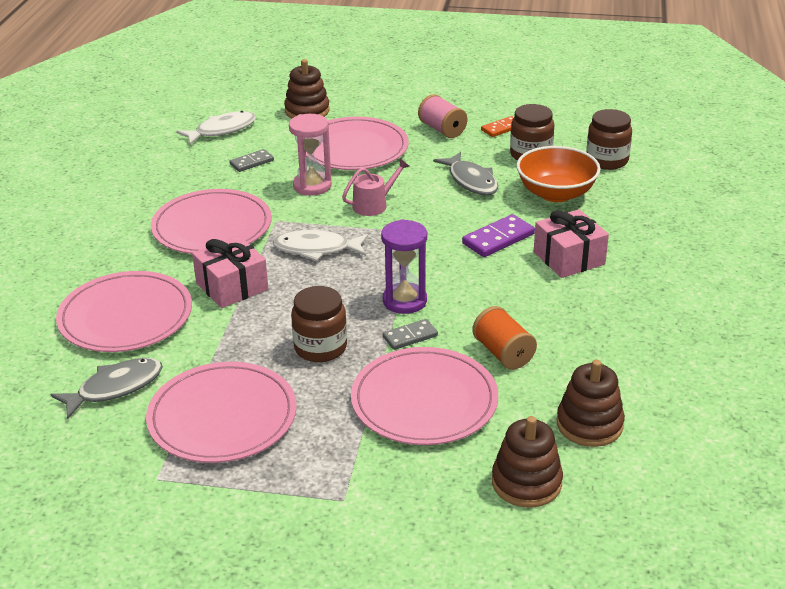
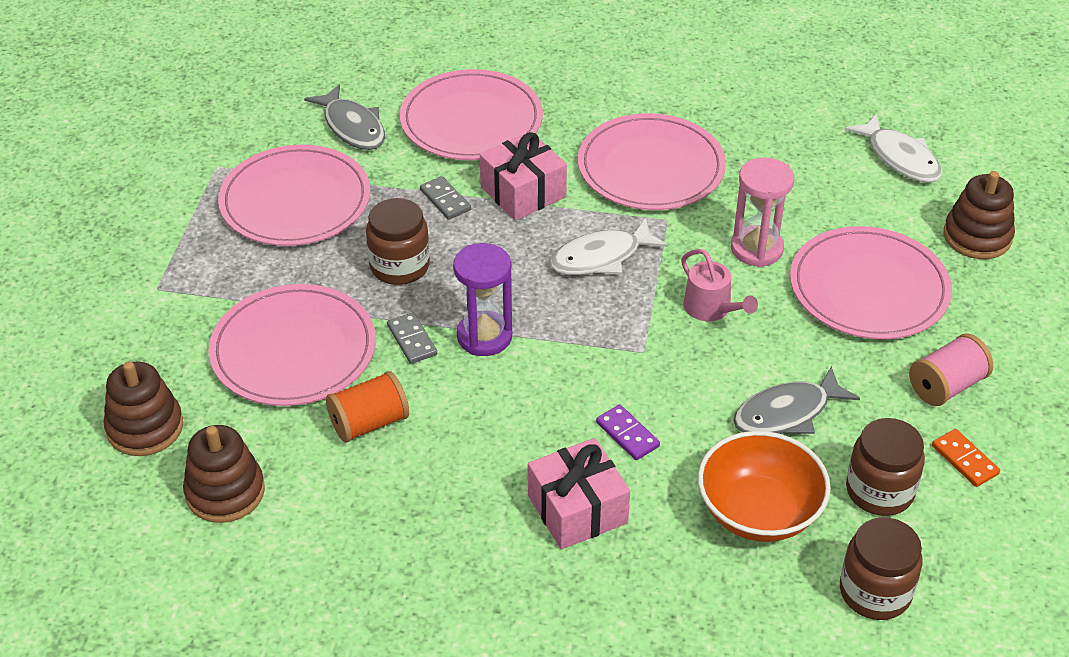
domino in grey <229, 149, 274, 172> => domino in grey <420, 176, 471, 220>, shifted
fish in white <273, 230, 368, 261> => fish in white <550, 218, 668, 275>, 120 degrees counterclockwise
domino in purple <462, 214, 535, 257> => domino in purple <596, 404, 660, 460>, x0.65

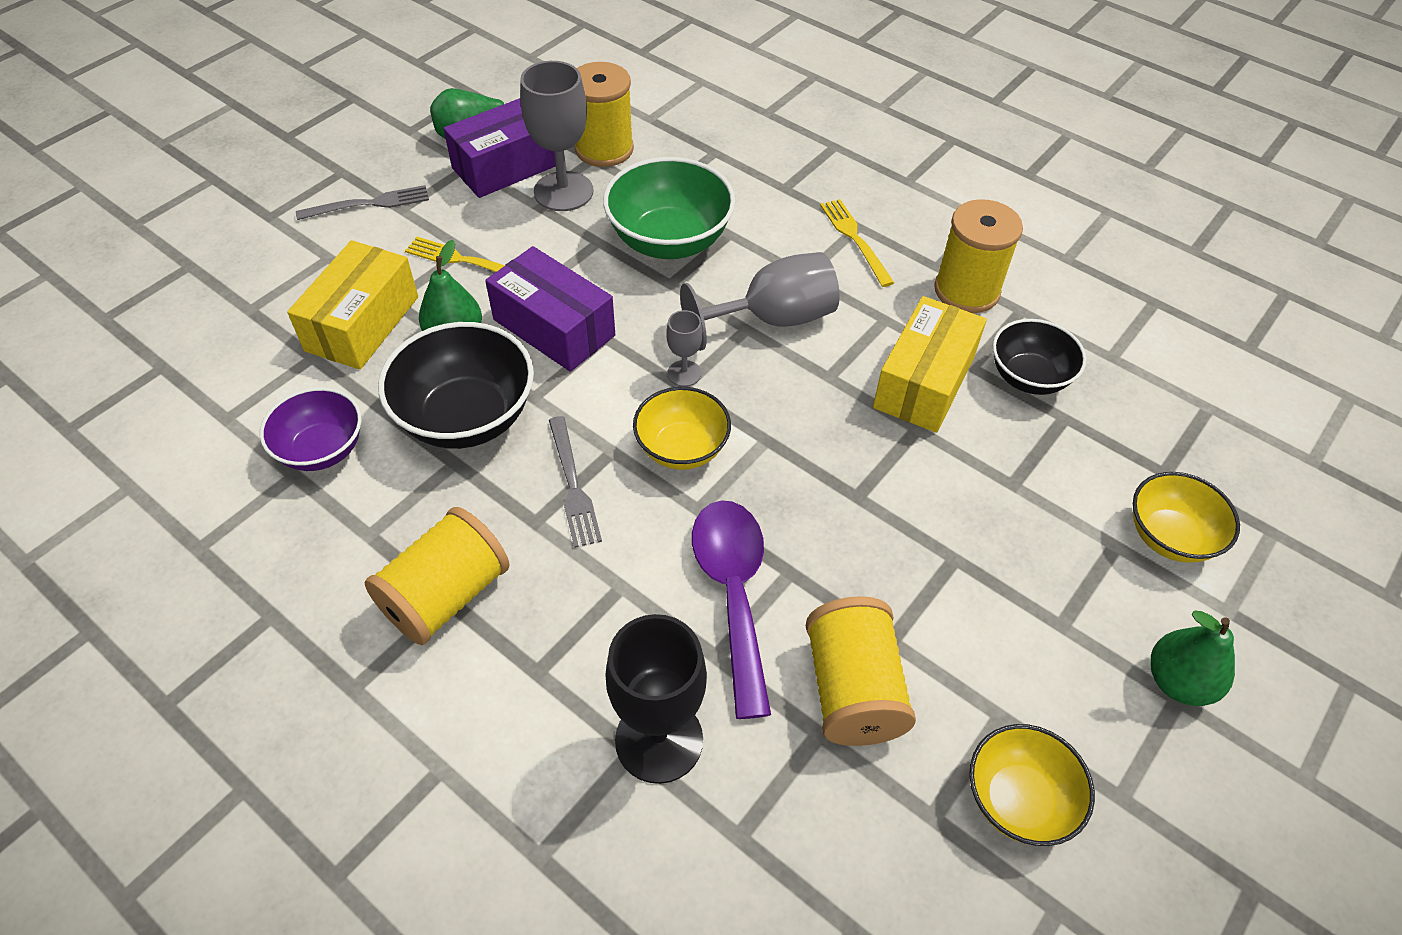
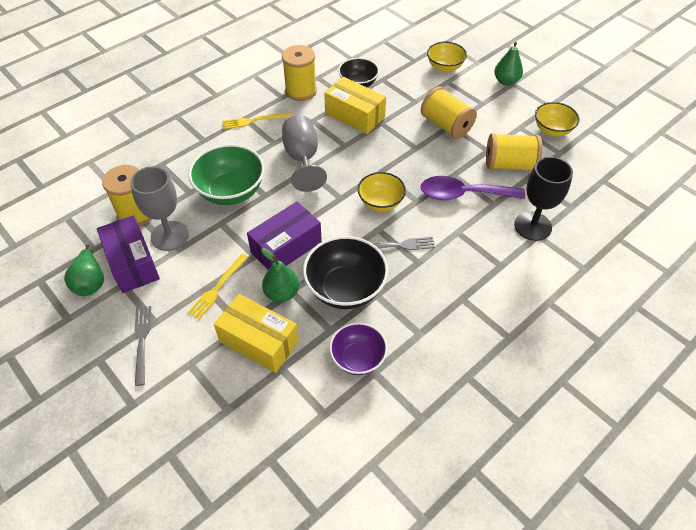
spool in yellow <364, 507, 509, 645> => spool in yellow <421, 87, 477, 139>, shifted
goblet in grey <666, 310, 703, 387> => nothing

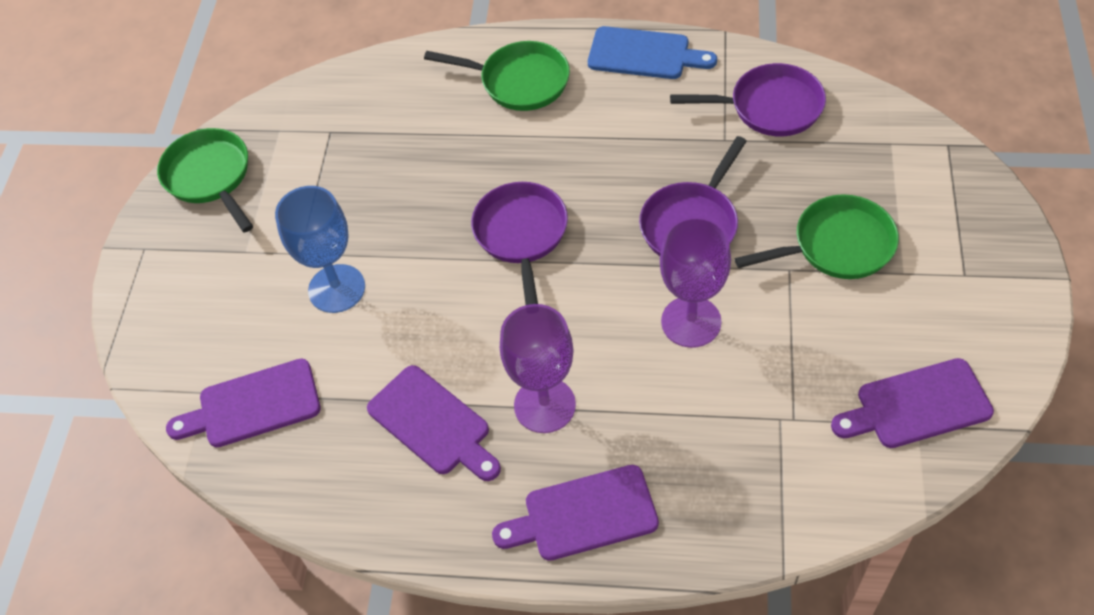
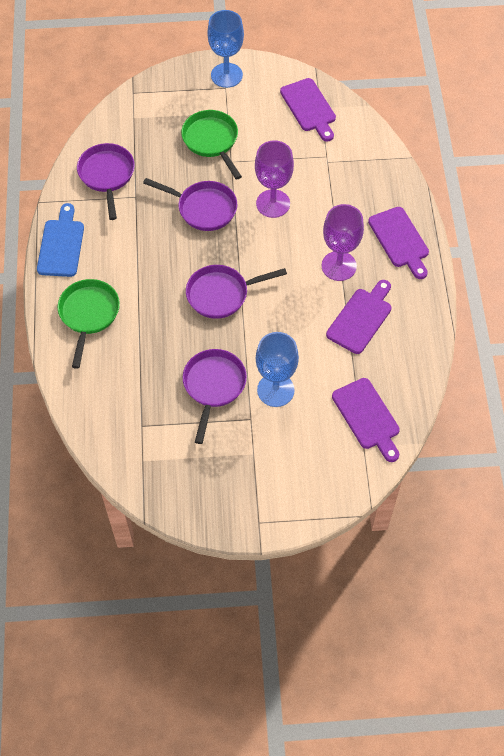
nothing => pan in purple <183, 349, 247, 444>
nothing => goblet in blue <207, 10, 244, 88>
pan in green <157, 128, 253, 232> => nothing

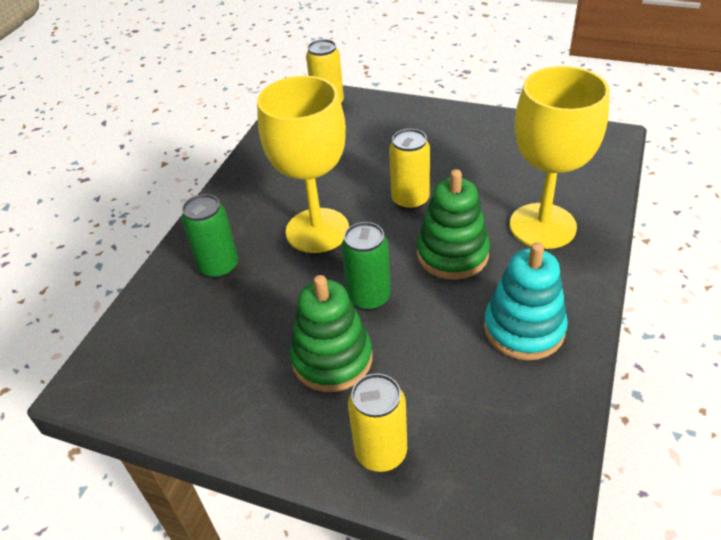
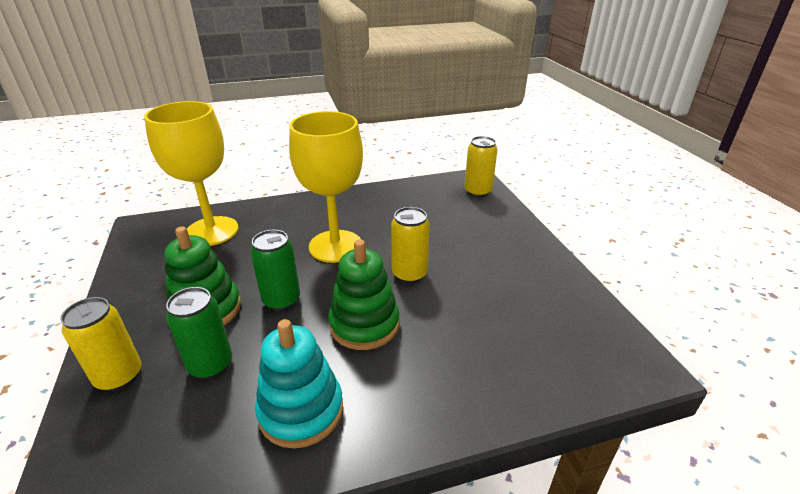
goblet in yellow <510, 66, 610, 249> => goblet in yellow <144, 101, 238, 246>, shifted
can in green <182, 194, 238, 279> => can in green <166, 287, 232, 379>, shifted

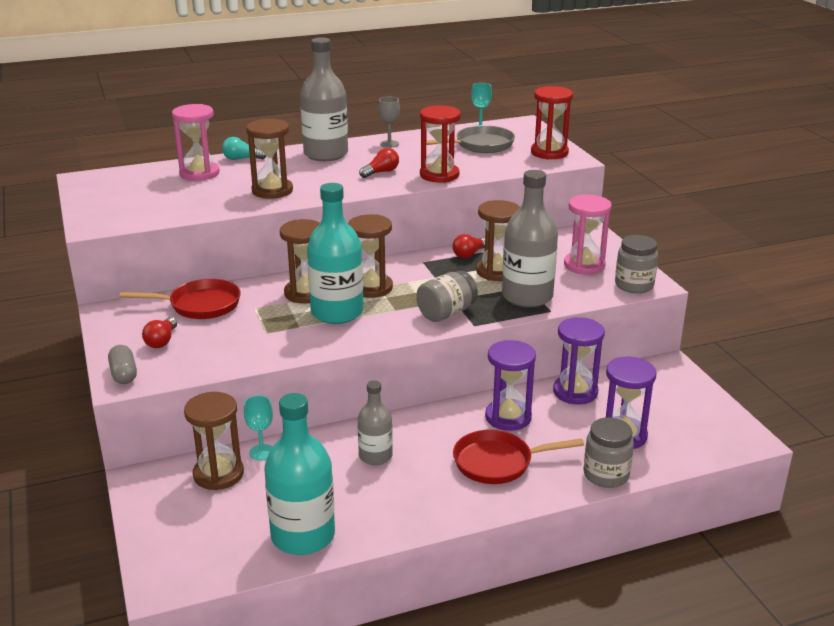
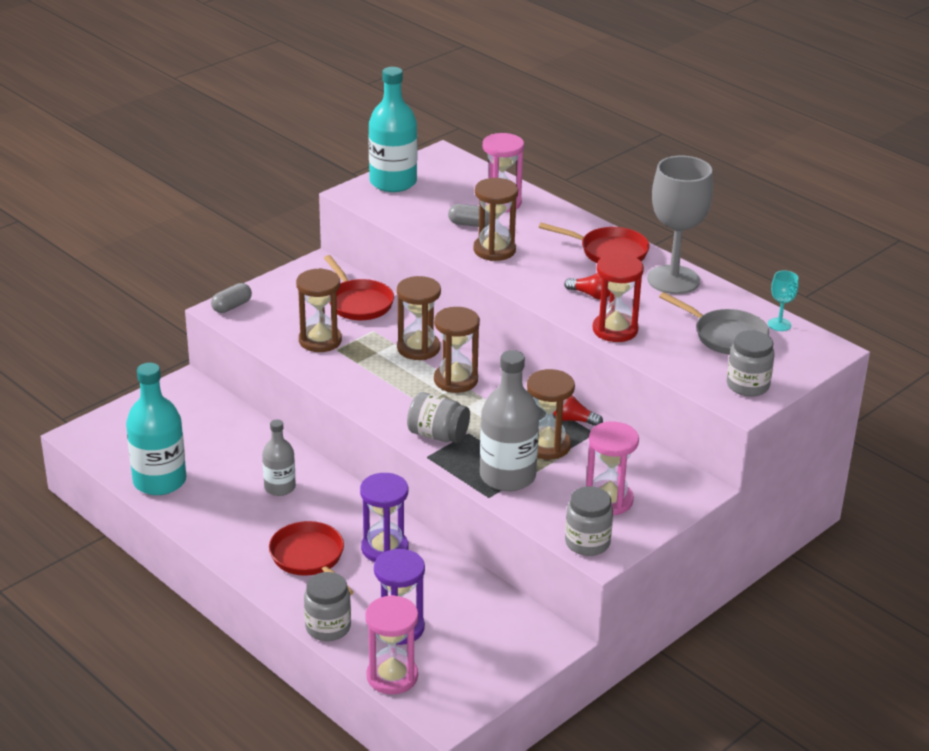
hourglass in brown <184, 392, 244, 490> => hourglass in brown <296, 268, 342, 352>, shifted
nothing => hourglass in pink <365, 595, 418, 695>
bottle in turquoise <307, 183, 364, 324> => bottle in turquoise <368, 67, 417, 192>, shifted
nothing => capsule in grey <448, 204, 490, 227>
bottle in grey <300, 37, 348, 161> => pan in red <539, 223, 650, 263>
goblet in grey <378, 97, 400, 148> => goblet in grey <647, 156, 713, 294>, x2.32
hourglass in red <531, 86, 573, 160> => jar in grey <727, 331, 775, 397>
light bulb in red <142, 317, 177, 348> => nothing
light bulb in turquoise <222, 137, 266, 160> => nothing
goblet in turquoise <244, 395, 273, 460> => nothing
hourglass in purple <553, 317, 605, 404> => nothing

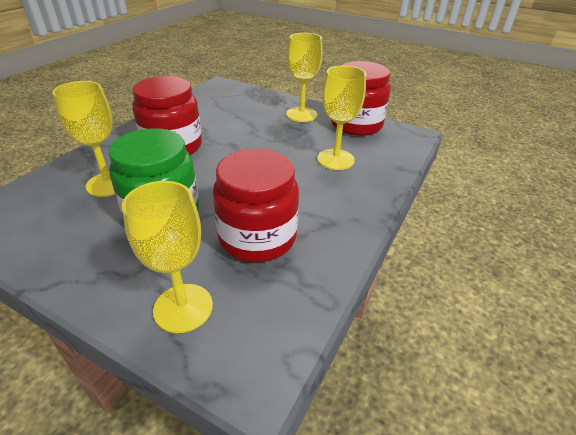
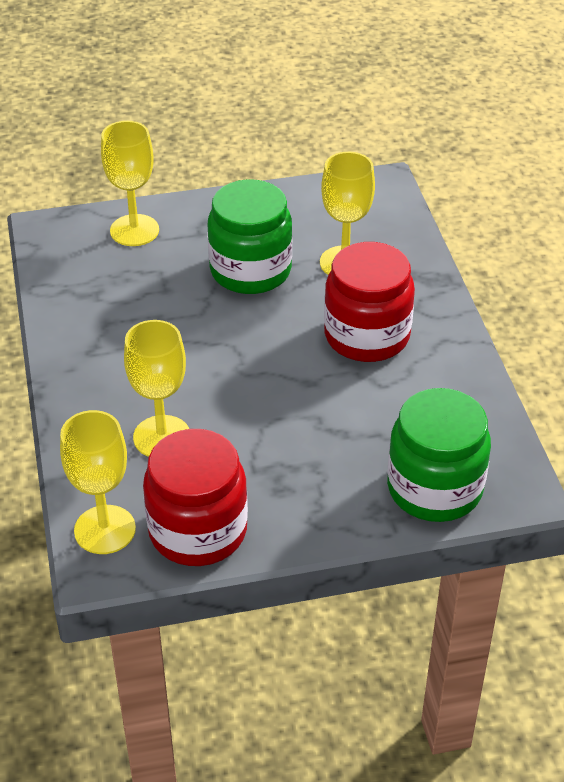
goblet in yellow <286, 33, 323, 122> => goblet in yellow <60, 410, 136, 554>, shifted
nothing => jar in green <387, 388, 491, 522>
jar in red <213, 149, 299, 262> => nothing

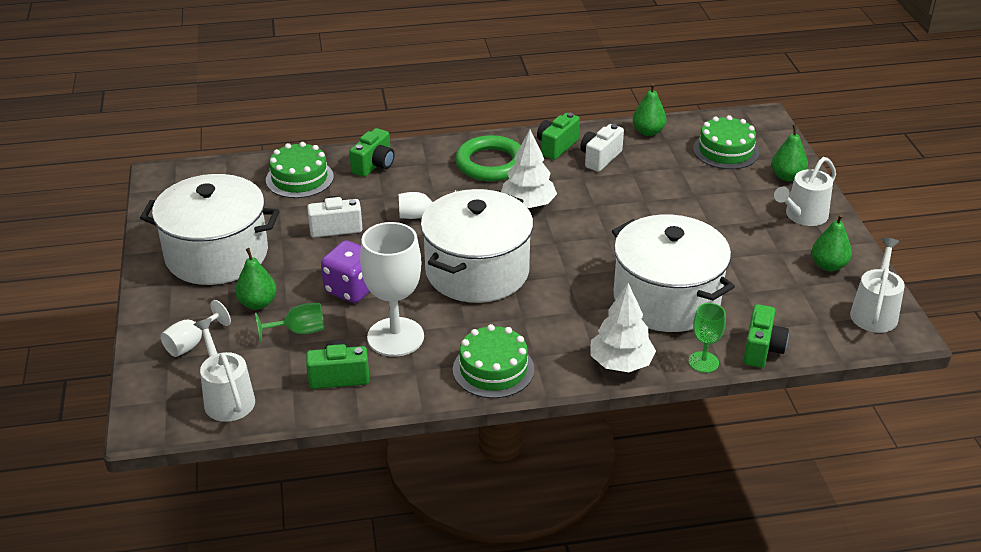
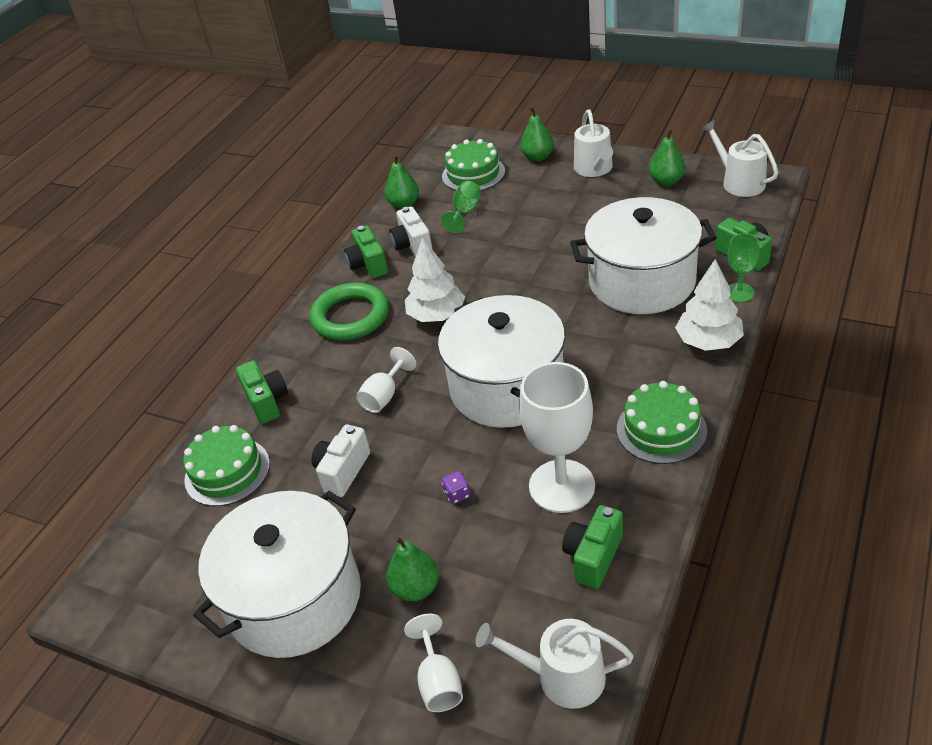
goblet in green <255, 303, 325, 342> => goblet in green <441, 181, 481, 233>, shifted
dice in purple <321, 240, 370, 303> => dice in purple <442, 471, 471, 504>, x0.43

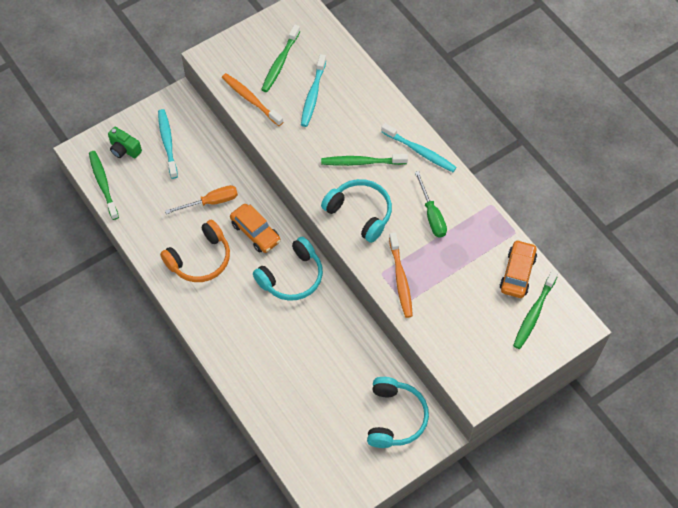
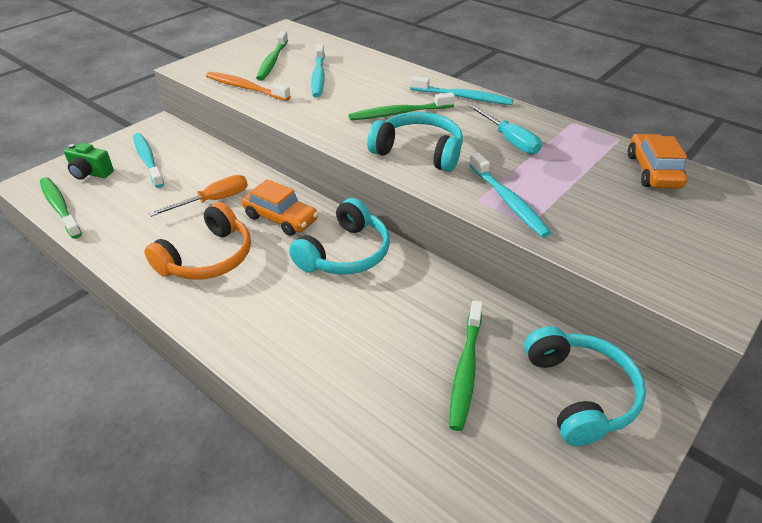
toothbrush in green <513, 269, 559, 349> => toothbrush in green <449, 300, 483, 431>, shifted
screwdriver in green <415, 171, 447, 237> => screwdriver in turquoise <469, 104, 542, 154>
toothbrush in orange <389, 232, 413, 318> => toothbrush in turquoise <469, 152, 551, 238>

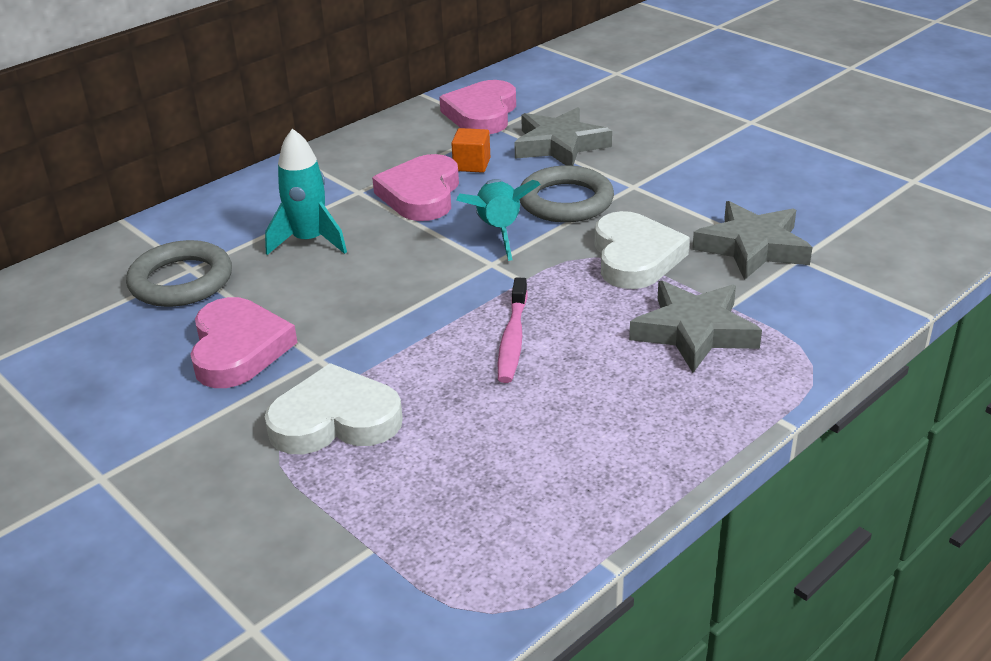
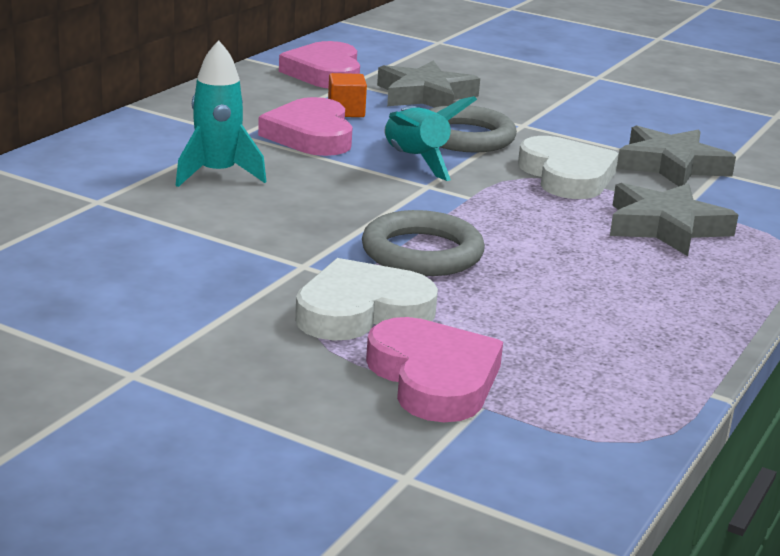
ring in grey <126, 240, 232, 307> => ring in grey <362, 210, 485, 276>, shifted
heart in pink <190, 297, 298, 388> => heart in pink <366, 317, 503, 422>, shifted
toothbrush in pink <498, 277, 527, 383> => nothing

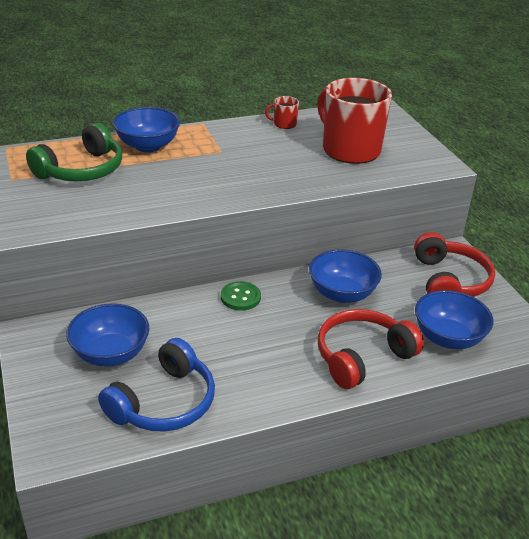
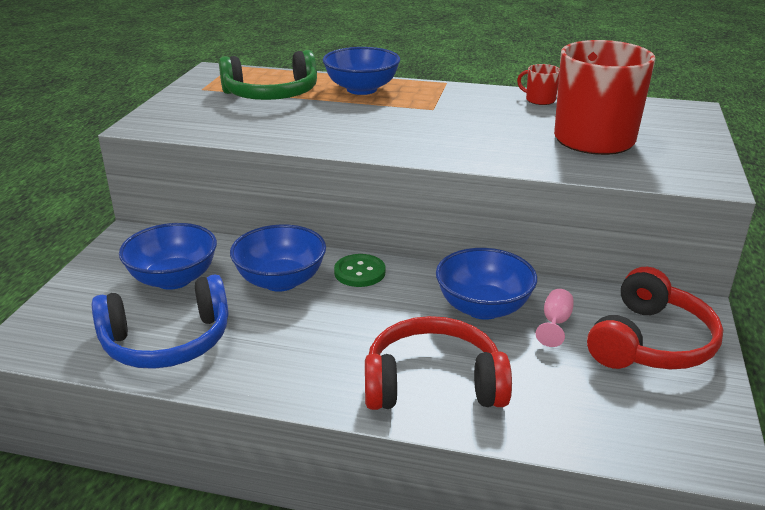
bowl in blue <415, 290, 493, 349> => bowl in blue <230, 224, 326, 292>, shifted
nothing => goblet in pink <535, 289, 574, 347>

